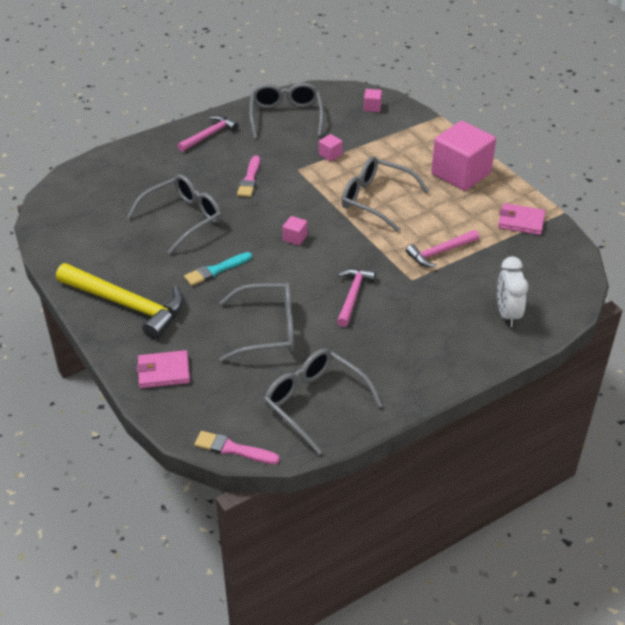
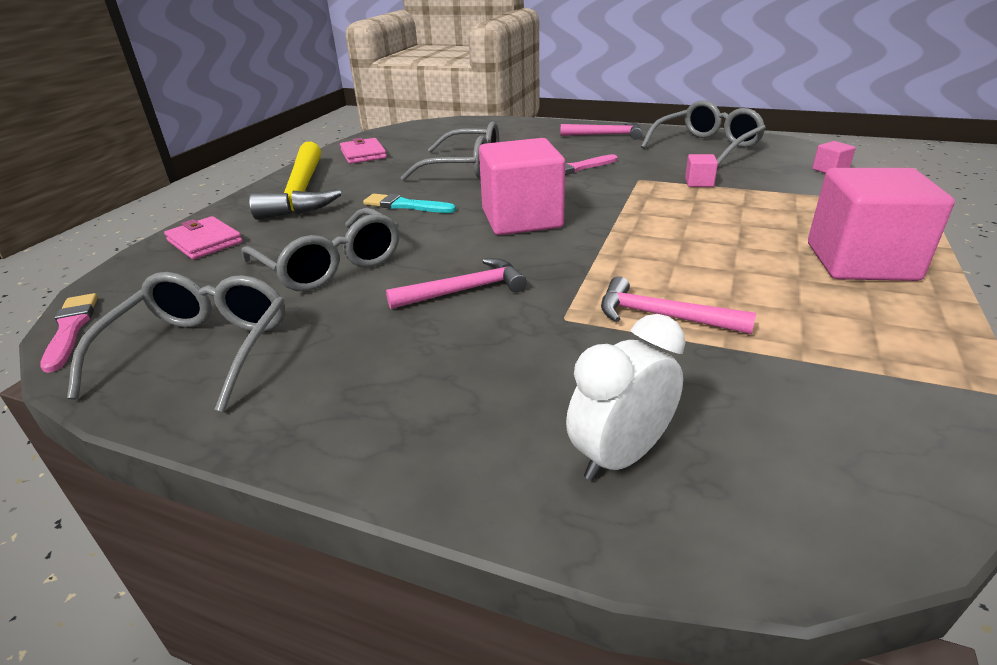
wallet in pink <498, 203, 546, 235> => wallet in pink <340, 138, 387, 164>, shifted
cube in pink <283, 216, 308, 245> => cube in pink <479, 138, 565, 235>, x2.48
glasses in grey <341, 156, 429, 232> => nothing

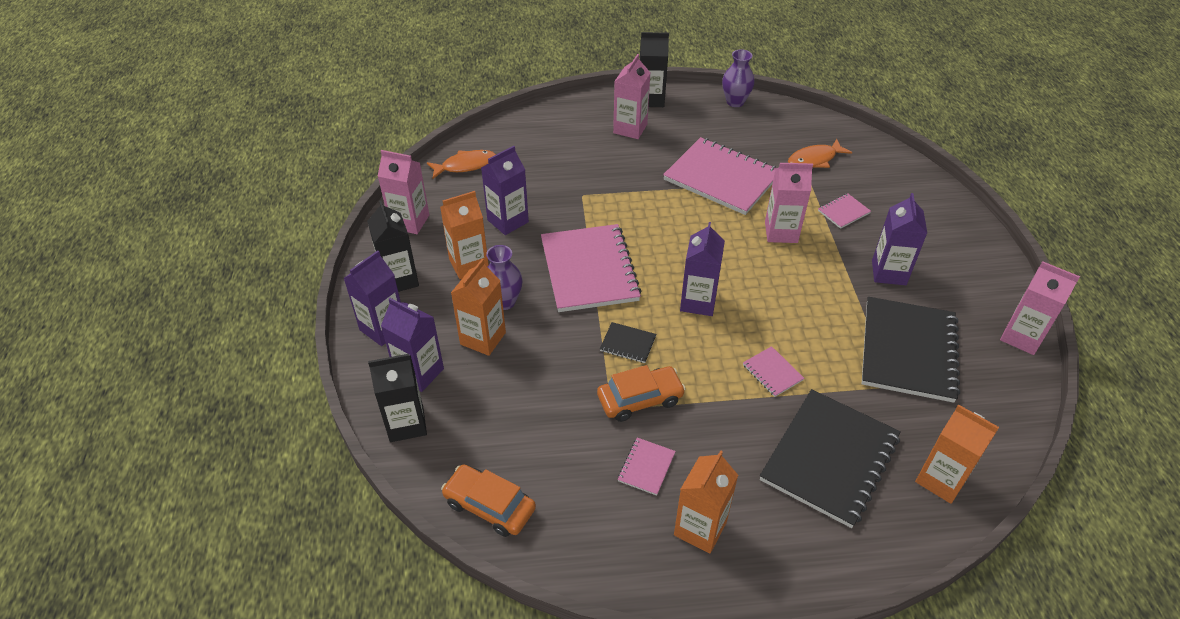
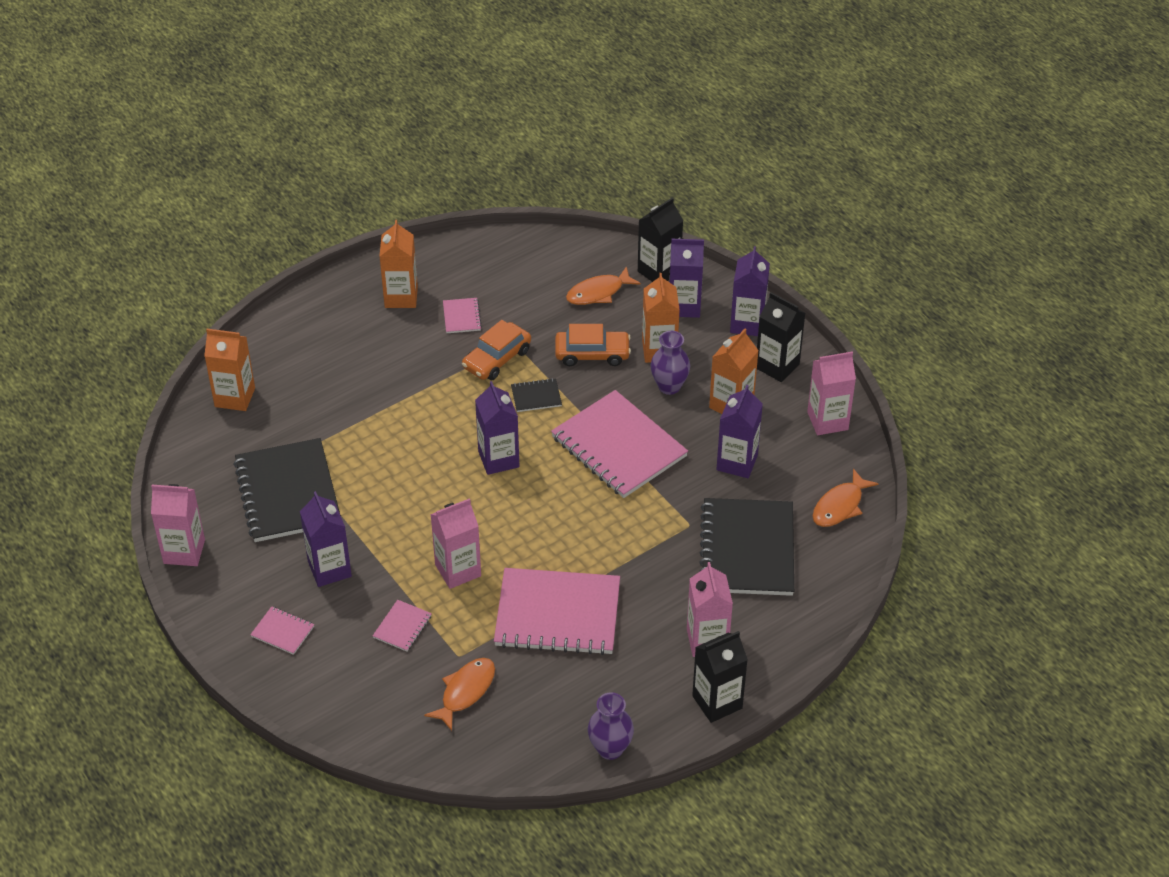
notebook in pink <743, 346, 804, 397> => notebook in pink <250, 606, 314, 655>, shifted
car in orange <441, 464, 536, 537> => car in orange <555, 324, 631, 366>, shifted
nothing => fish in orange <566, 266, 641, 305>
notebook in black <760, 389, 901, 528> => notebook in black <699, 498, 794, 596>, shifted

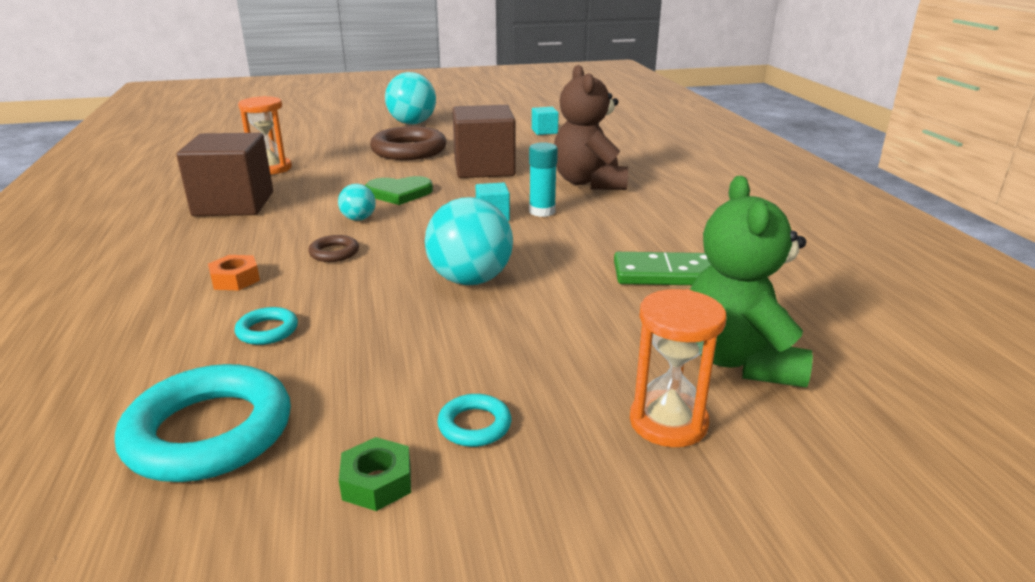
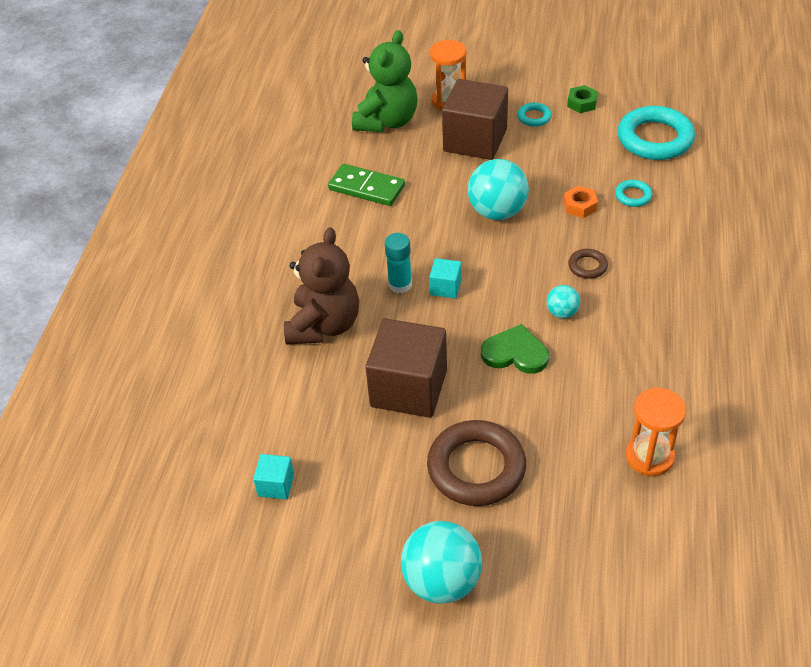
cube in brown <176, 133, 273, 216> => cube in brown <442, 79, 508, 160>, shifted
nut in orange <208, 255, 260, 291> => nut in orange <564, 186, 598, 218>, shifted

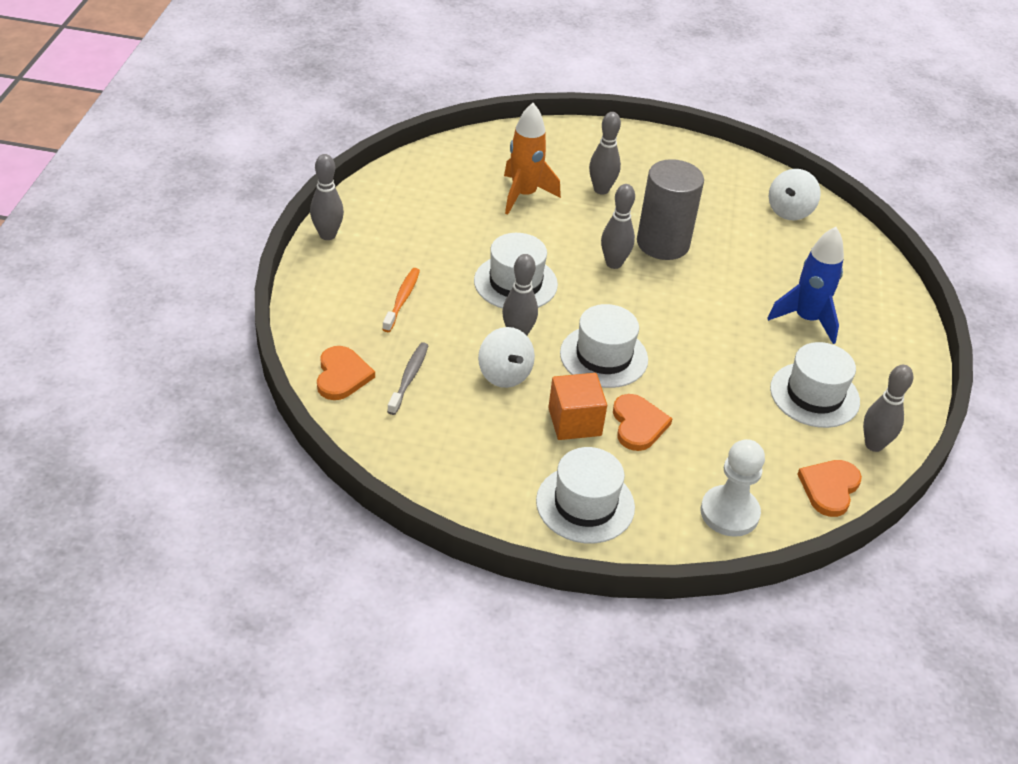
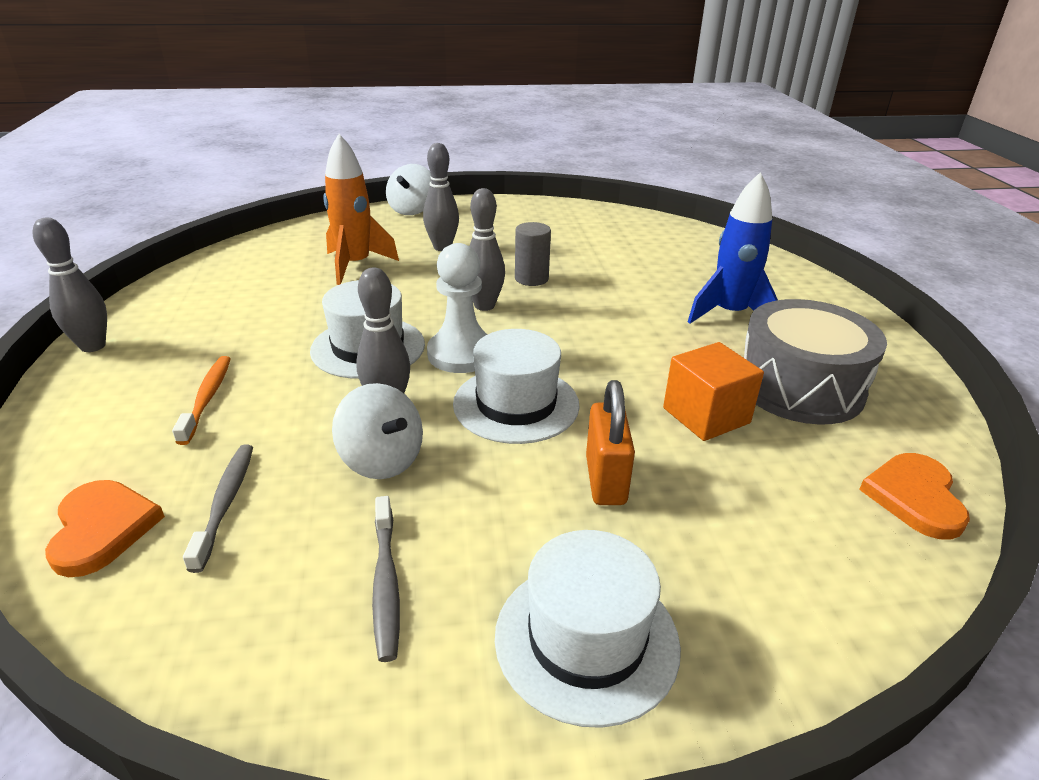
nothing => toothbrush in grey <372, 496, 400, 662>
spinning top in white <769, 169, 821, 220> => spinning top in white <386, 164, 432, 215>, shifted
pawn in white <701, 439, 765, 537> => pawn in white <427, 243, 488, 373>, shifted
cylinder in grey <637, 159, 704, 260> => cylinder in grey <515, 222, 551, 286>, x0.54
heart in orange <613, 394, 673, 451> => padlock in orange <586, 380, 635, 505>
cube in orange <548, 373, 607, 440> => cube in orange <663, 342, 764, 441>, shifted
hat in white <770, 342, 860, 428> => drum in grey <744, 299, 887, 425>
bowling pin in grey <863, 365, 913, 452> => nothing

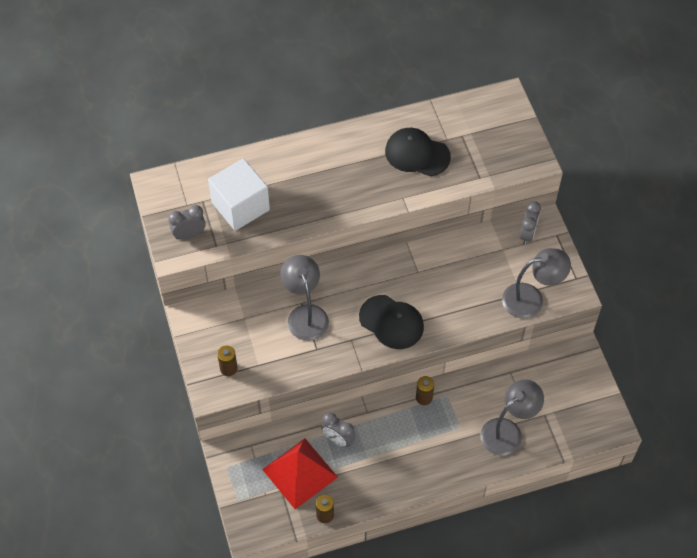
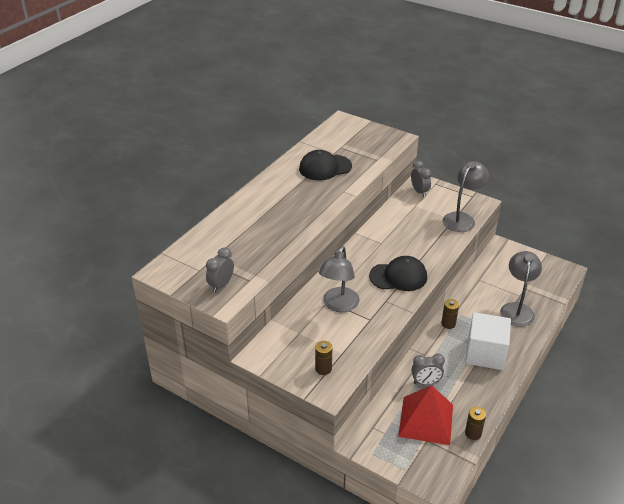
lamp in grey <280, 255, 329, 341> => lamp in grey <319, 246, 360, 312>, 105 degrees counterclockwise
cube in white <208, 158, 270, 231> => cube in white <465, 312, 511, 370>, shifted

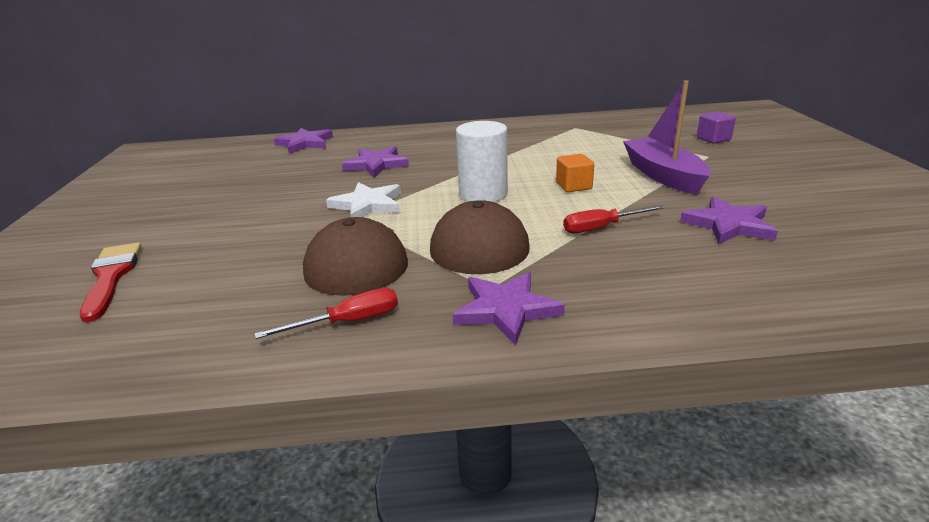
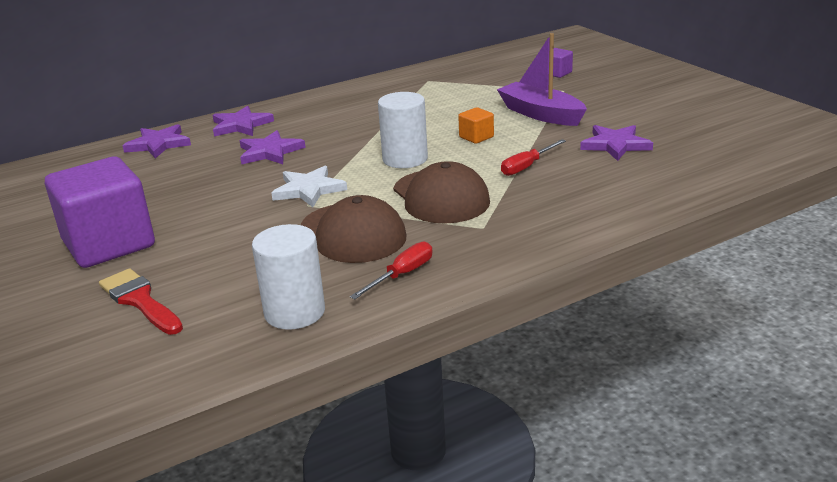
nothing => cube in purple <45, 156, 155, 268>
star in purple <453, 272, 565, 346> => star in purple <213, 106, 274, 136>, shifted
nothing => cylinder in white <252, 224, 325, 330>

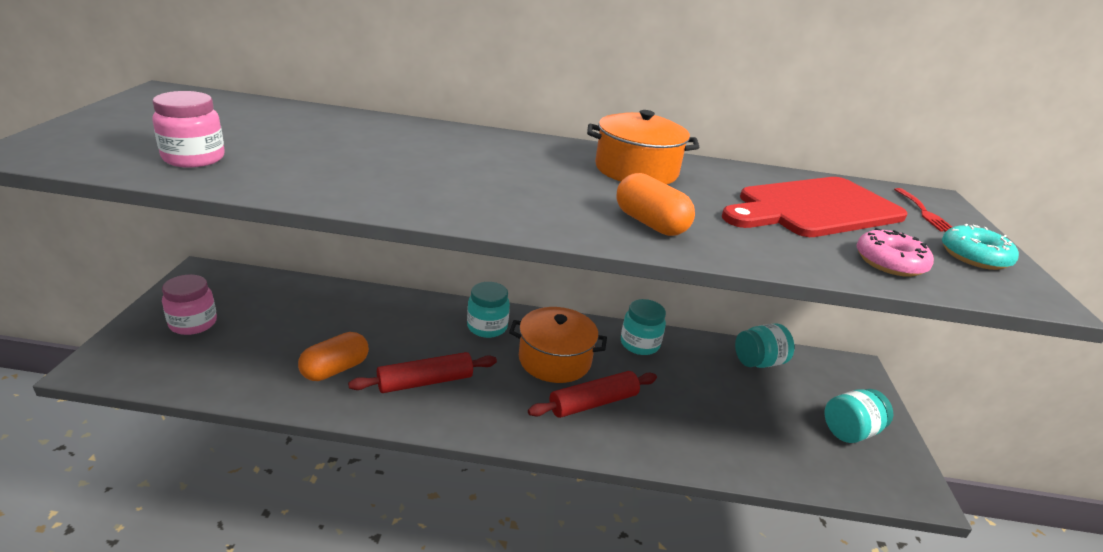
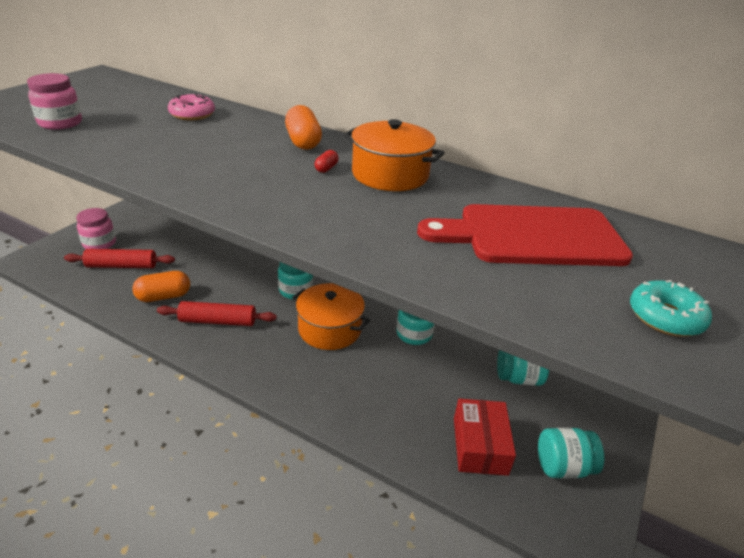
rolling pin in red <528, 371, 657, 418> => rolling pin in red <64, 249, 175, 268>, shifted
donut in pink <856, 228, 934, 277> => donut in pink <168, 93, 215, 120>, shifted
capsule in orange <616, 173, 695, 236> => capsule in orange <285, 105, 322, 150>, shifted
nothing => capsule in red <314, 150, 339, 173>
nothing => box in red <454, 398, 516, 476>
fork in red <894, 188, 952, 232> => nothing

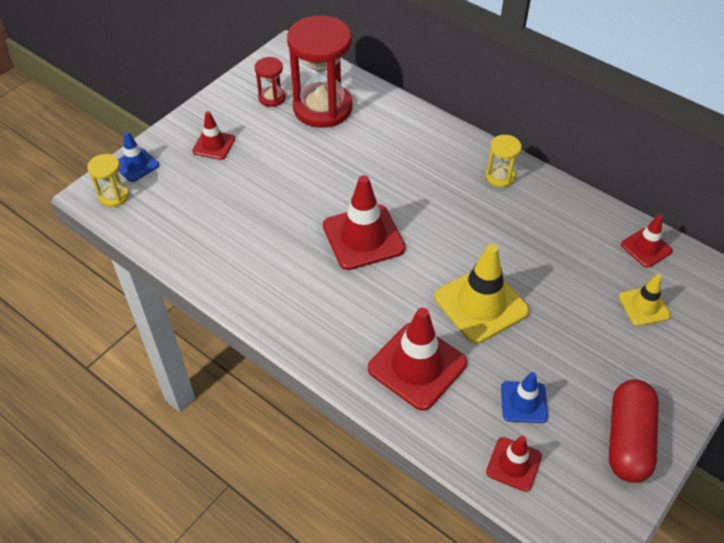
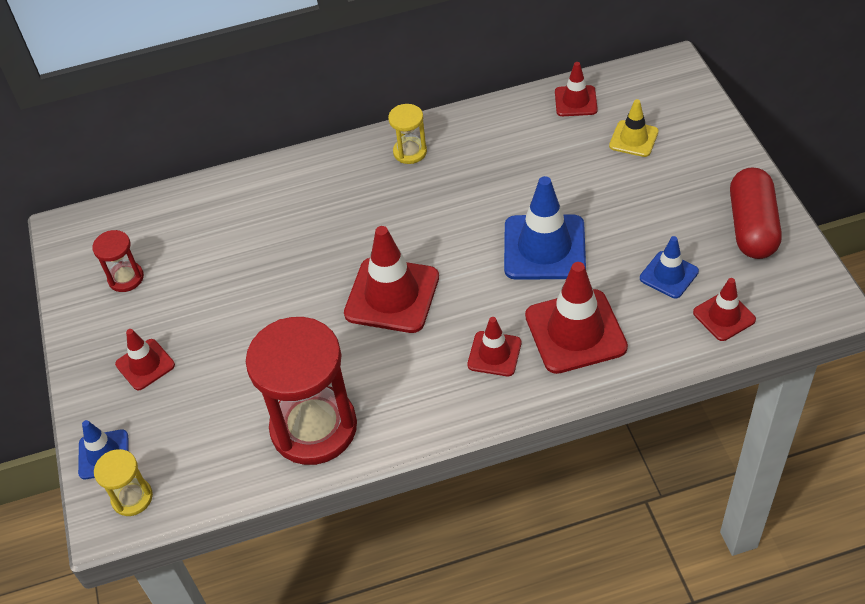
hourglass in red <287, 15, 352, 128> => hourglass in red <246, 317, 357, 465>, shifted
nothing => traffic cone in red <467, 317, 521, 376>
traffic cone in yellow <435, 244, 529, 343> => traffic cone in blue <504, 176, 586, 280>
capsule in red <609, 379, 659, 483> => capsule in red <730, 168, 782, 259>, 45 degrees clockwise

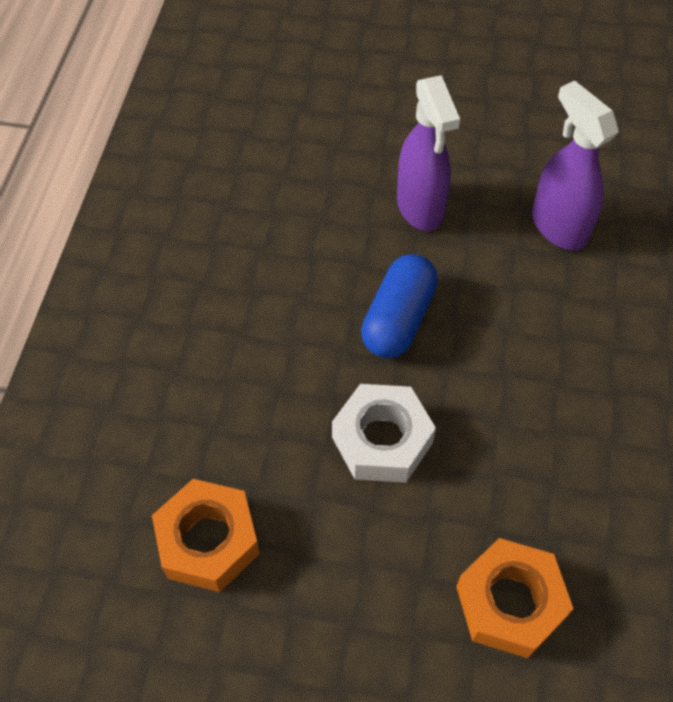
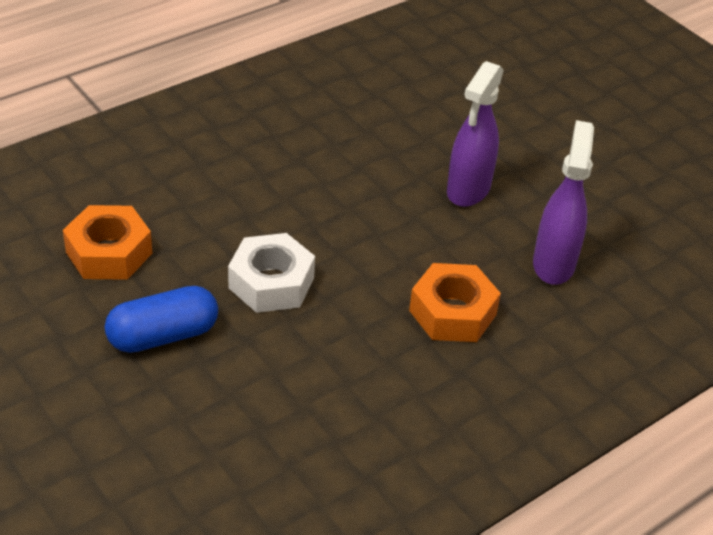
capsule in blue <361, 254, 438, 358> => capsule in blue <105, 286, 218, 353>, shifted
nut in orange <456, 538, 574, 658> => nut in orange <409, 263, 501, 342>, shifted

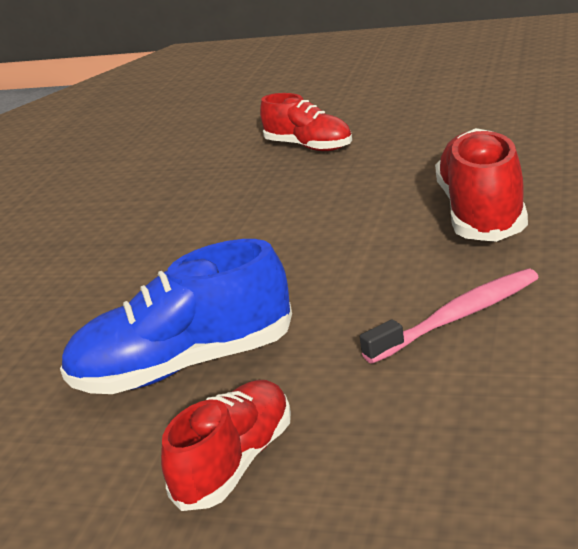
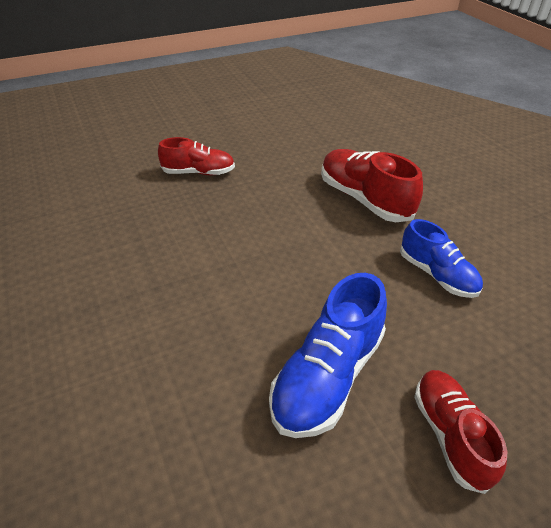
toothbrush in pink <360, 269, 539, 364> => shoe in blue <400, 219, 483, 298>

